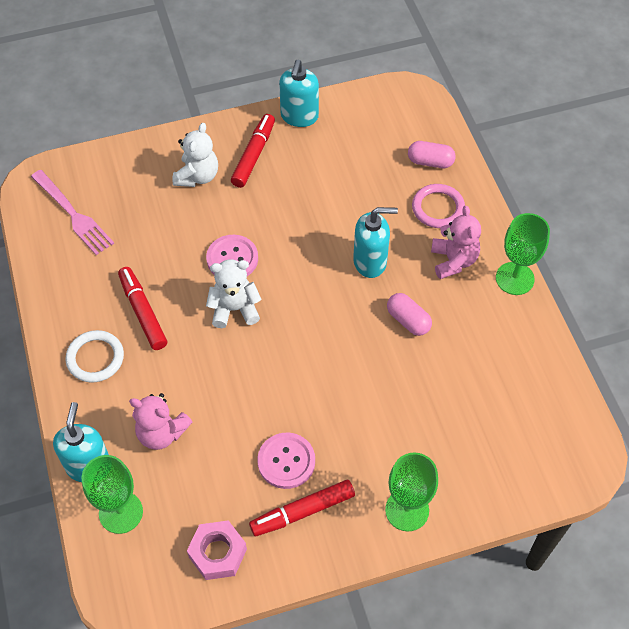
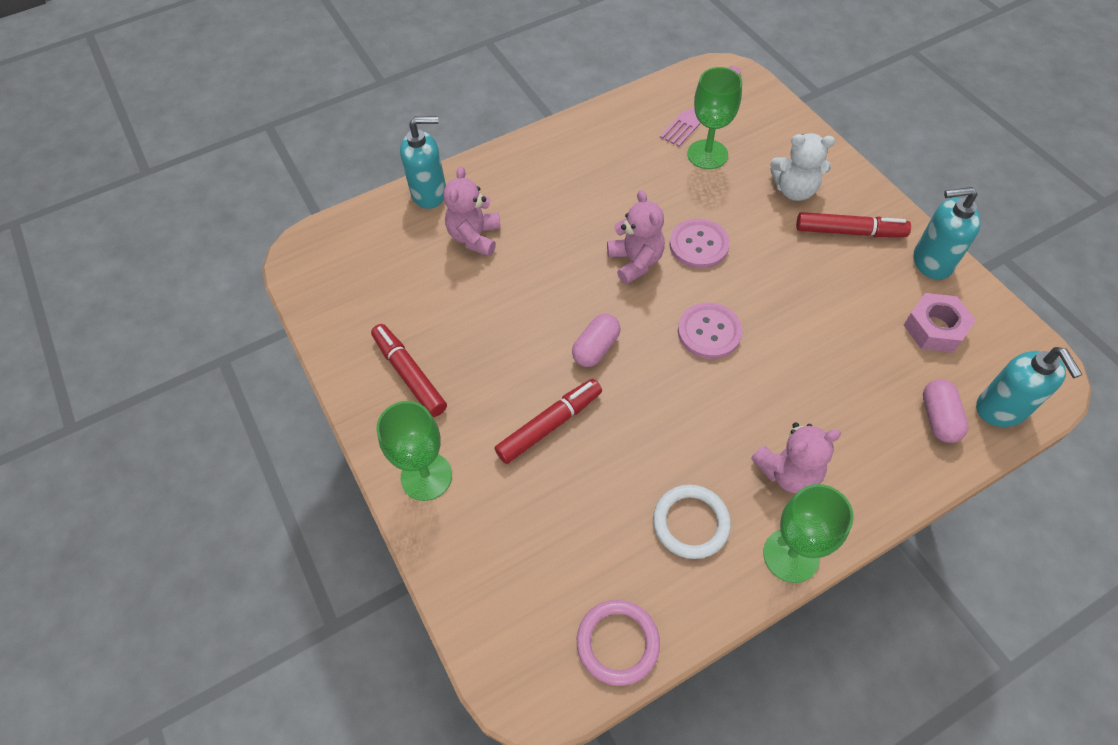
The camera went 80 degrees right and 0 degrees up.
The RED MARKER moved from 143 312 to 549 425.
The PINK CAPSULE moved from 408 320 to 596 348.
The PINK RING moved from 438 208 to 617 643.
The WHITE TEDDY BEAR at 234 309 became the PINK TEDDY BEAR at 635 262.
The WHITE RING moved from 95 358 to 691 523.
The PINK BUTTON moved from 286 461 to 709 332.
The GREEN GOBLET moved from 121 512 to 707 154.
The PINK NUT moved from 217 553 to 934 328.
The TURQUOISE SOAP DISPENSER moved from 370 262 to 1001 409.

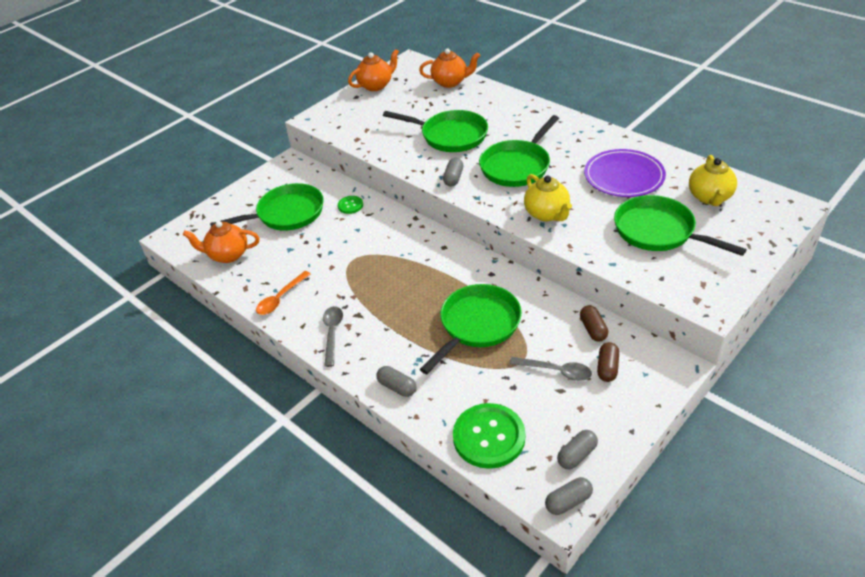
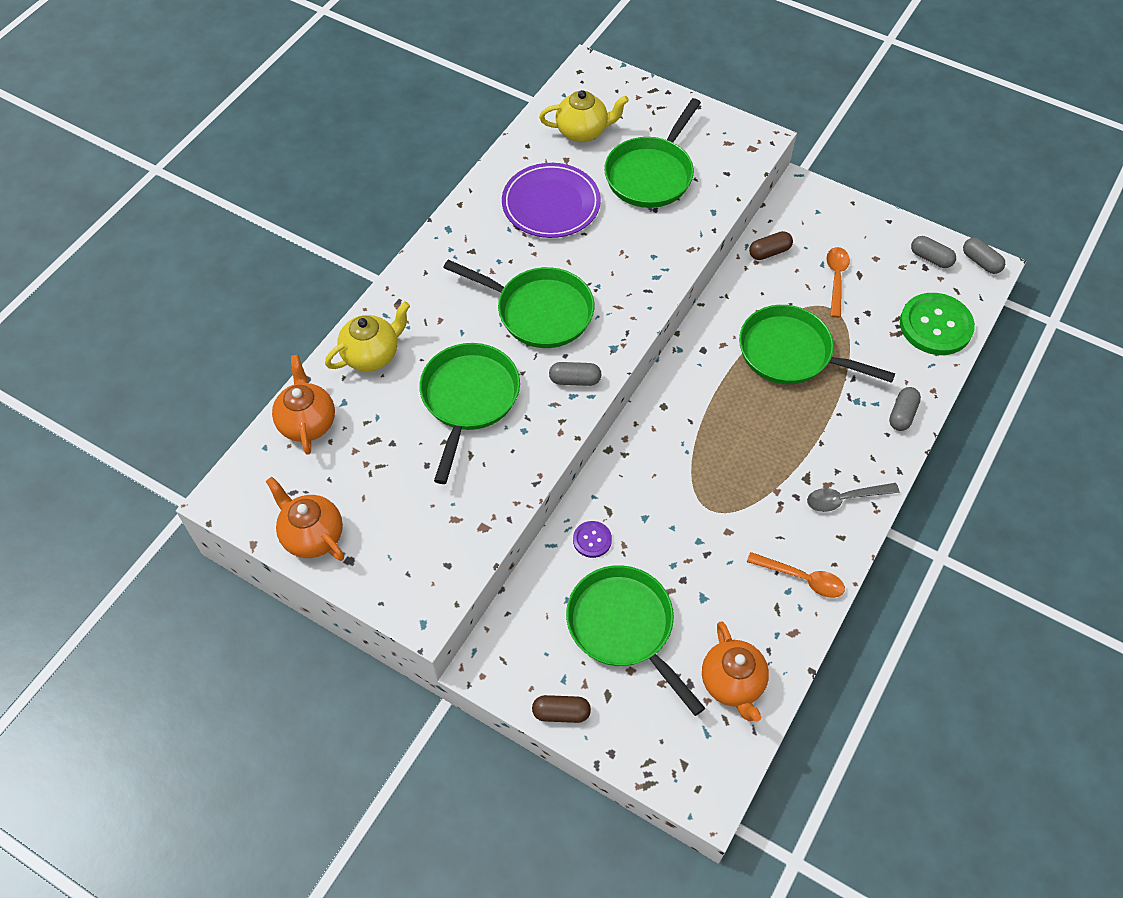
The camera went 105 degrees left and 15 degrees up.
The YELLOW TEAPOT moved from 547 214 to 372 355.
The BROWN CAPSULE moved from 607 368 to 561 712.
The GREEN BUTTON at 350 205 became the PURPLE BUTTON at 592 540.
The GREY SPOON at 556 371 became the ORANGE SPOON at 836 279.

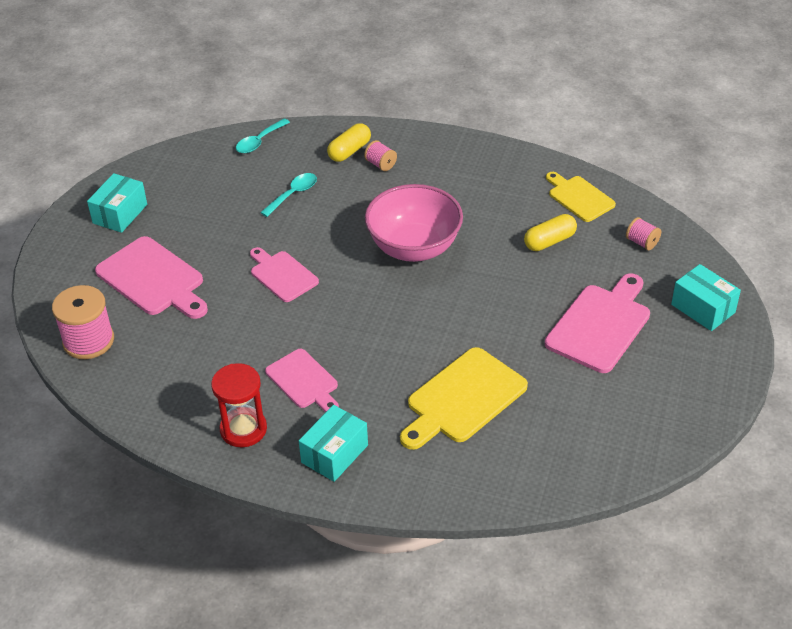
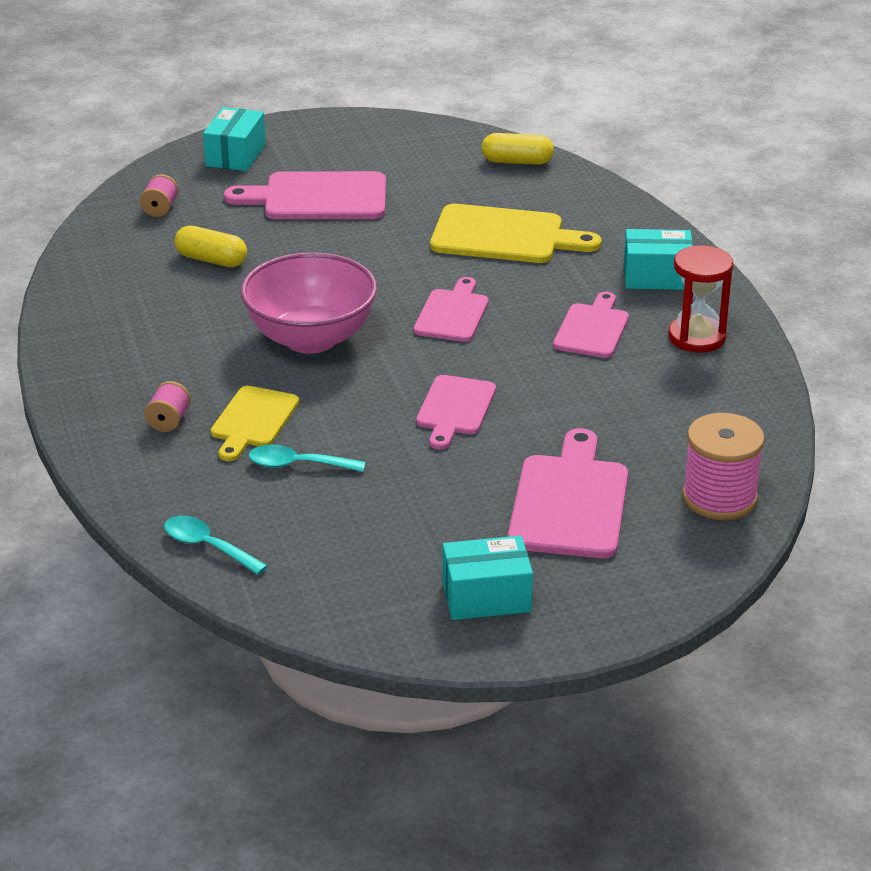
The camera went 125 degrees left and 10 degrees down.
The TURQUOISE SPOON at 259 141 turned 150 degrees counterclockwise.
The YELLOW CUTTING BOARD moved from 579 197 to 253 421.
The PINK CUTTING BOARD at 452 313 appeared.
The YELLOW CAPSULE moved from 349 151 to 517 162.

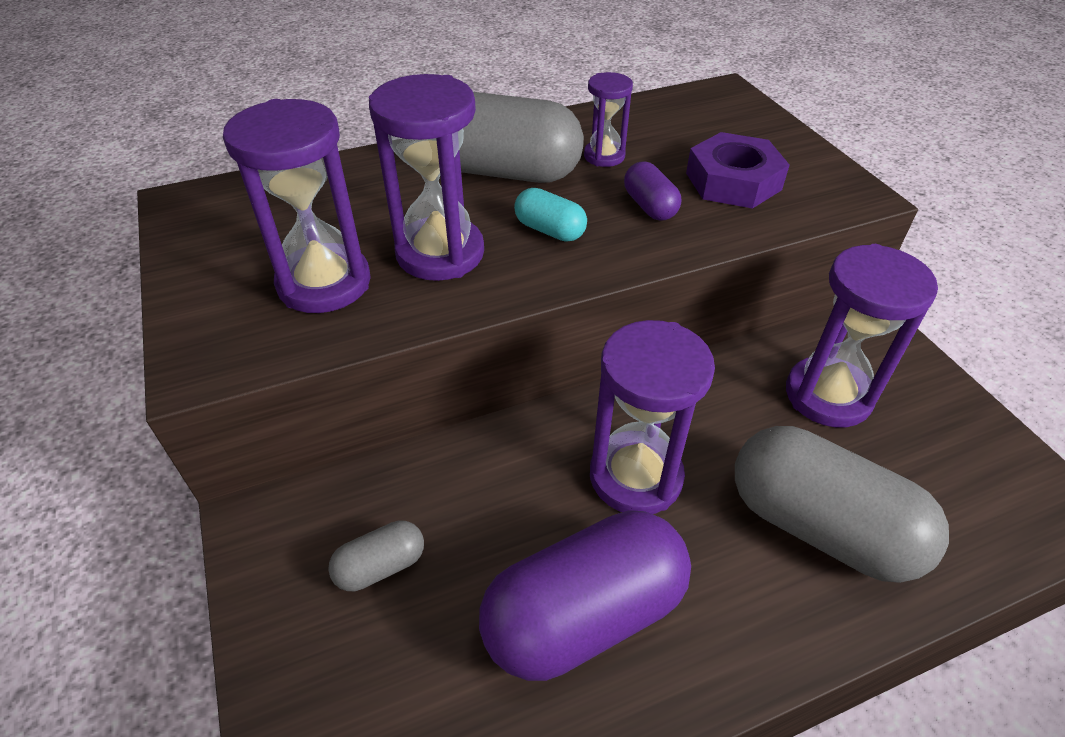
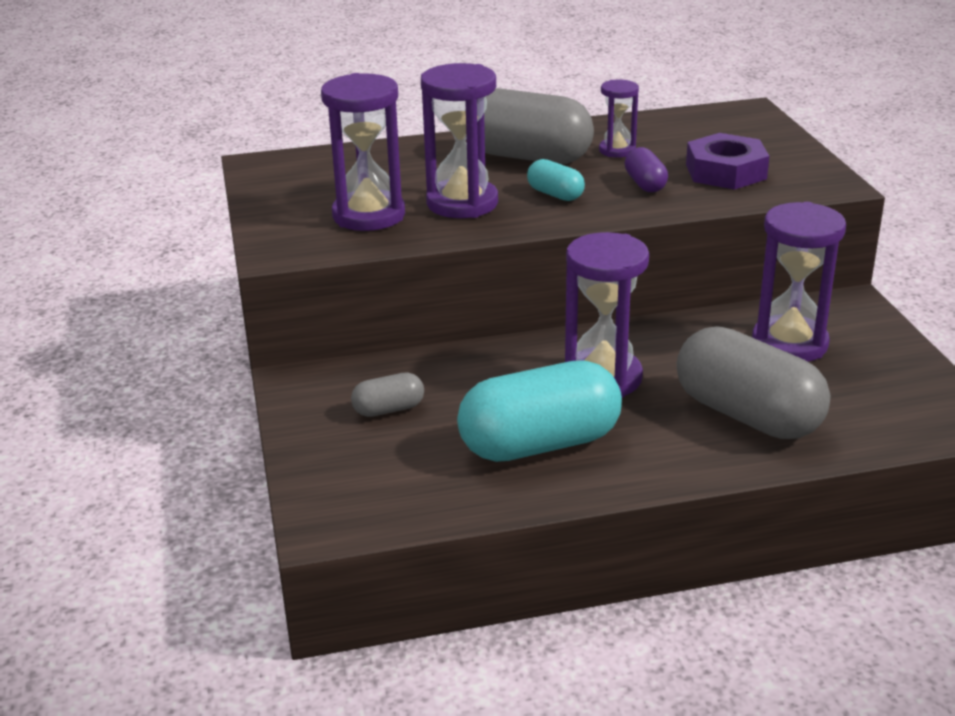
The camera went 10 degrees right and 15 degrees down.
The PURPLE CAPSULE at 584 615 became the TURQUOISE CAPSULE at 540 444.

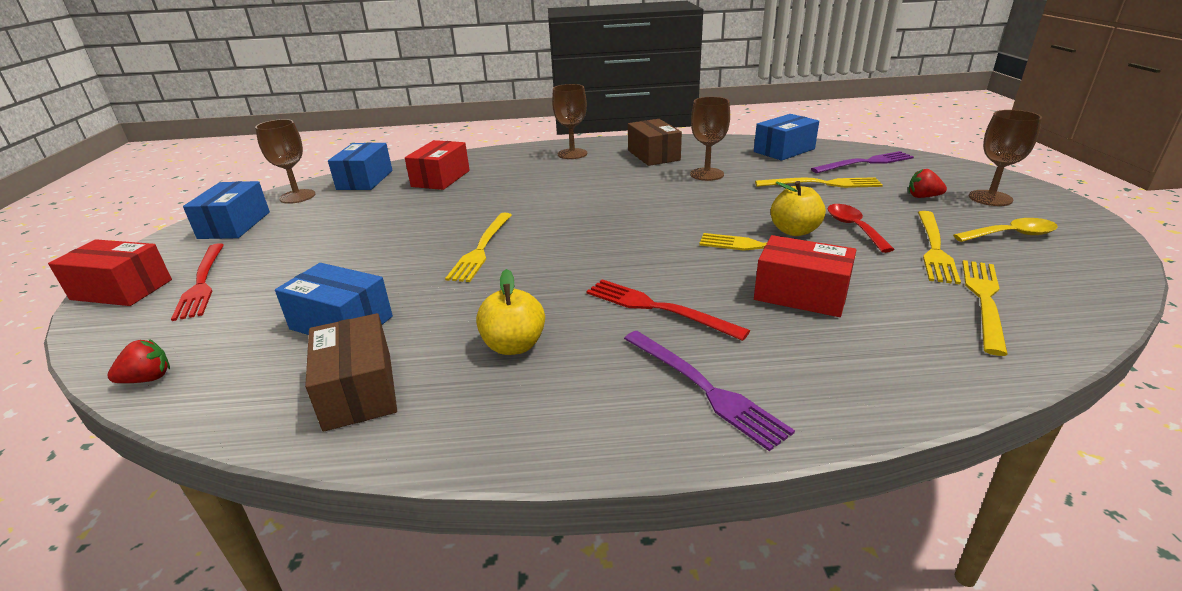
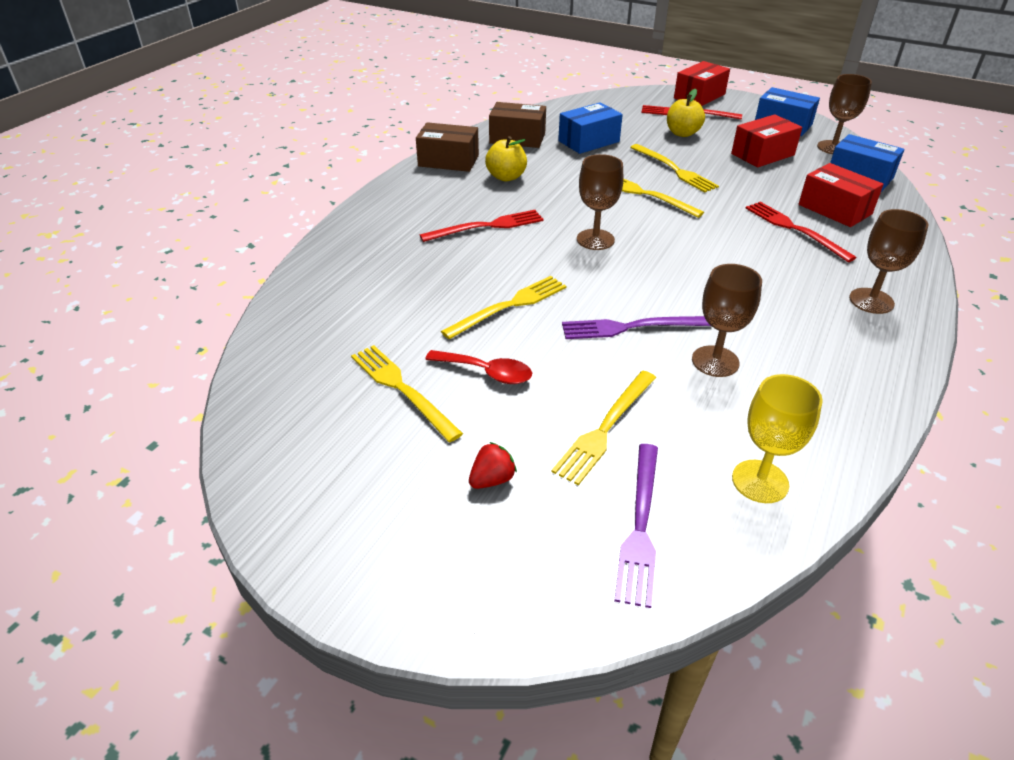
The camera went 120 degrees right and 10 degrees up.
The BROWN BOX moved from 653 155 to 448 161.
The PURPLE FORK moved from 704 388 to 631 327.
The BROWN GOBLET moved from 990 198 to 595 239.
The YELLOW FORK moved from 984 300 to 674 170.
The YELLOW APPLE moved from 794 231 to 682 133.
The RED BOX moved from 801 294 to 762 154.
The BLUE BOX at 784 150 was replaced by the YELLOW GOBLET at 760 481.
The RED FORK at 795 229 appeared.
The RED STRAWBERRY at 148 379 disappeared.
The YELLOW SPOON at 1011 235 disappeared.

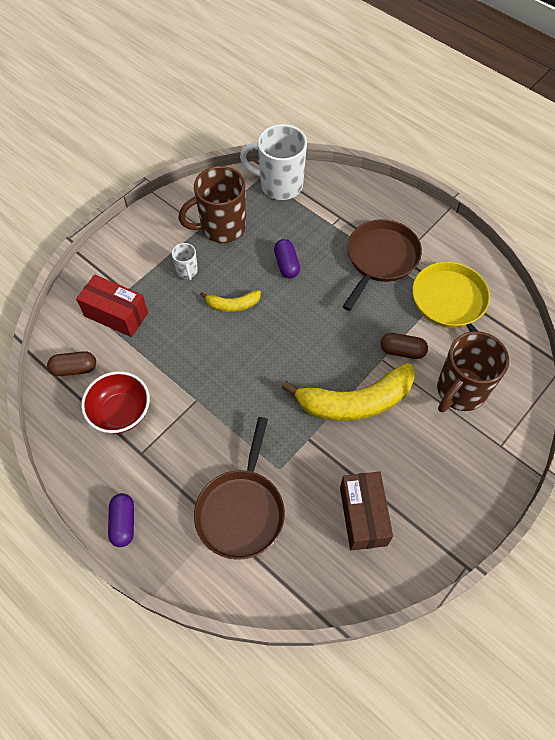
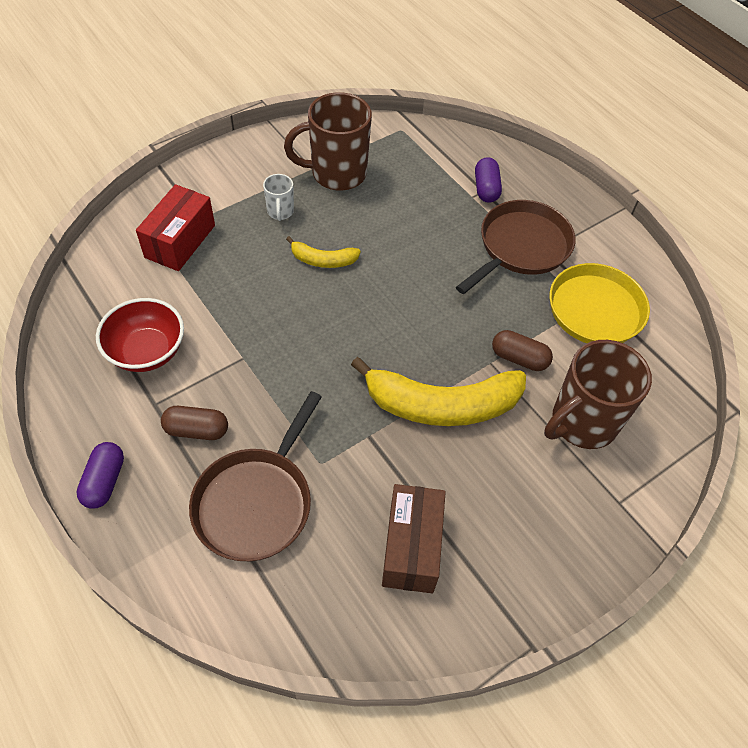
The camera went 10 degrees right and 5 degrees down.
The RED BOX at 116 314 turned 75 degrees clockwise.
The BROWN CAPSULE moved from 74 369 to 197 430.
The PURPLE CAPSULE moved from 286 264 to 486 189.
The WHITE MUG at 279 185 disappeared.

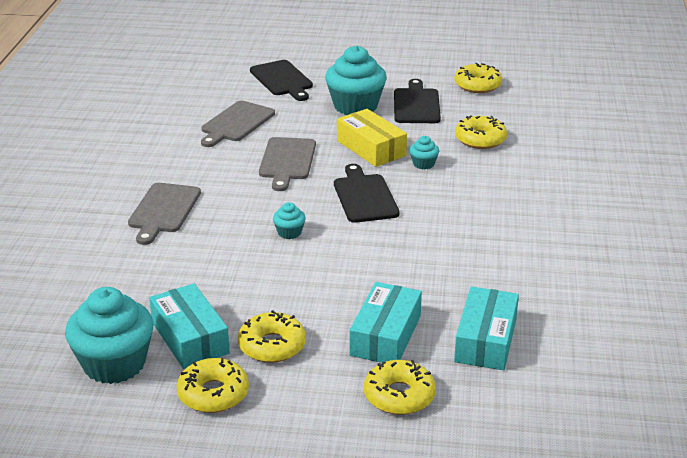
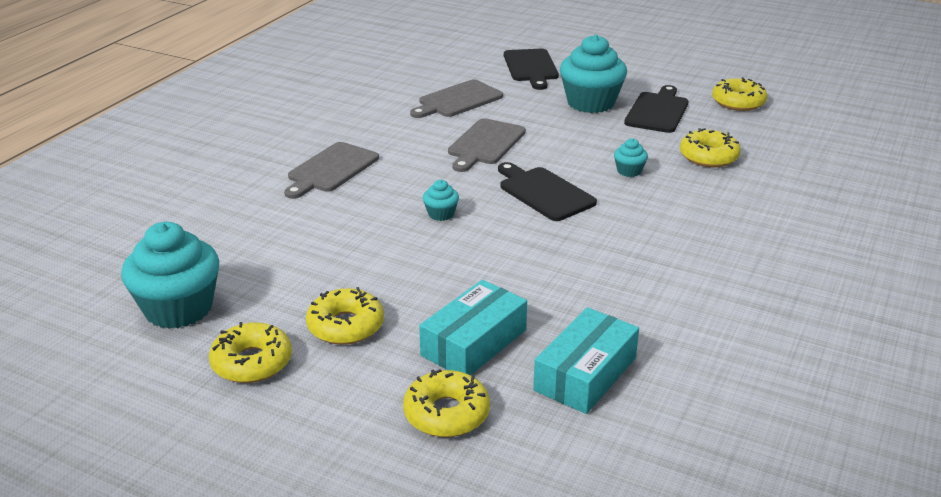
The camera went 20 degrees right and 0 degrees up.
The BLACK CUTTING BOARD at 364 196 turned 45 degrees counterclockwise.
The TURQUOISE BOX at 190 338 disappeared.
The YELLOW BOX at 371 148 disappeared.

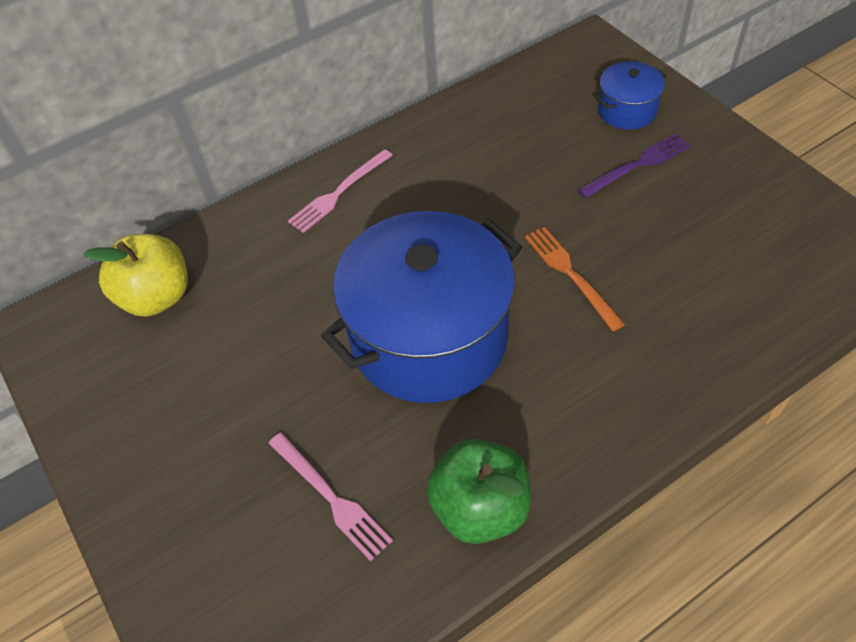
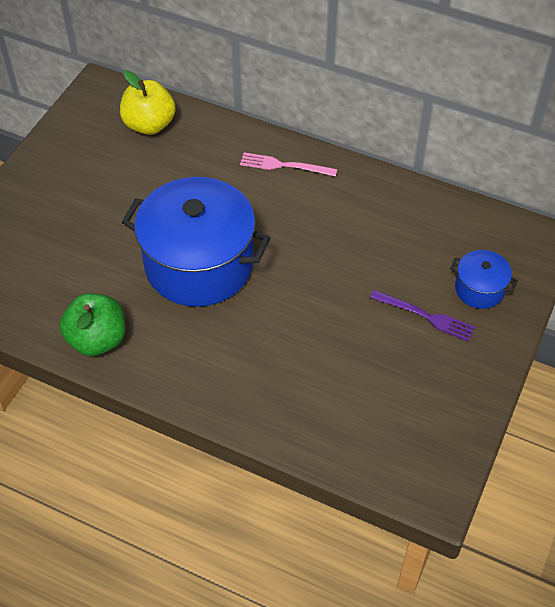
The camera went 55 degrees right and 0 degrees up.
The PINK FORK at 330 497 disappeared.
The ORANGE FORK at 571 274 disappeared.

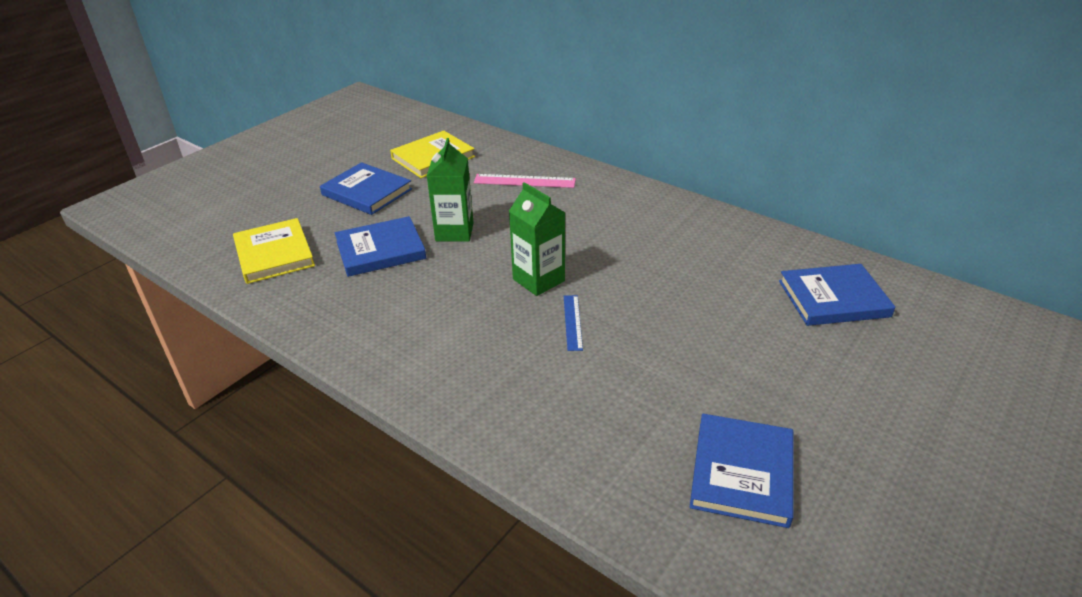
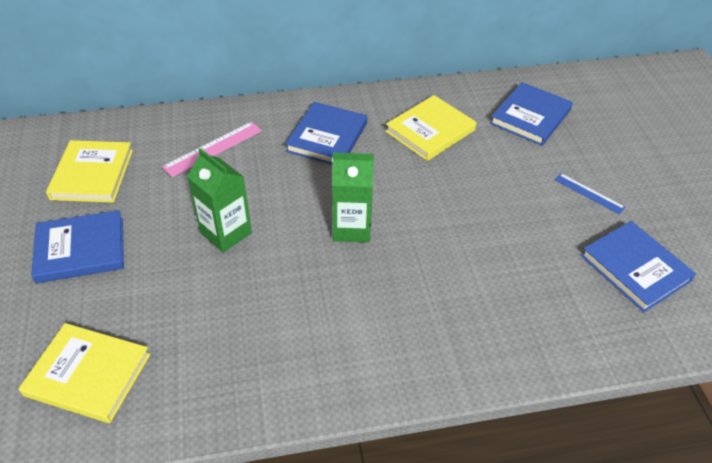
The camera went 50 degrees left and 10 degrees up.
The BLUE BOOK moved from 380 250 to 327 137.
The YELLOW BOOK at 430 131 appeared.
The BLUE RULER moved from 573 322 to 589 193.

